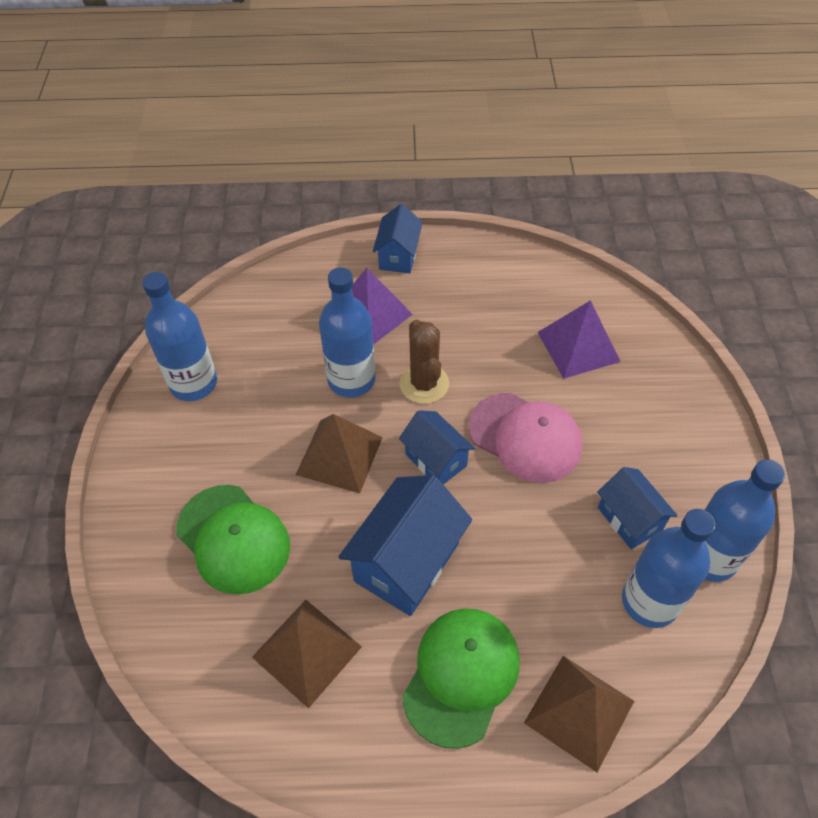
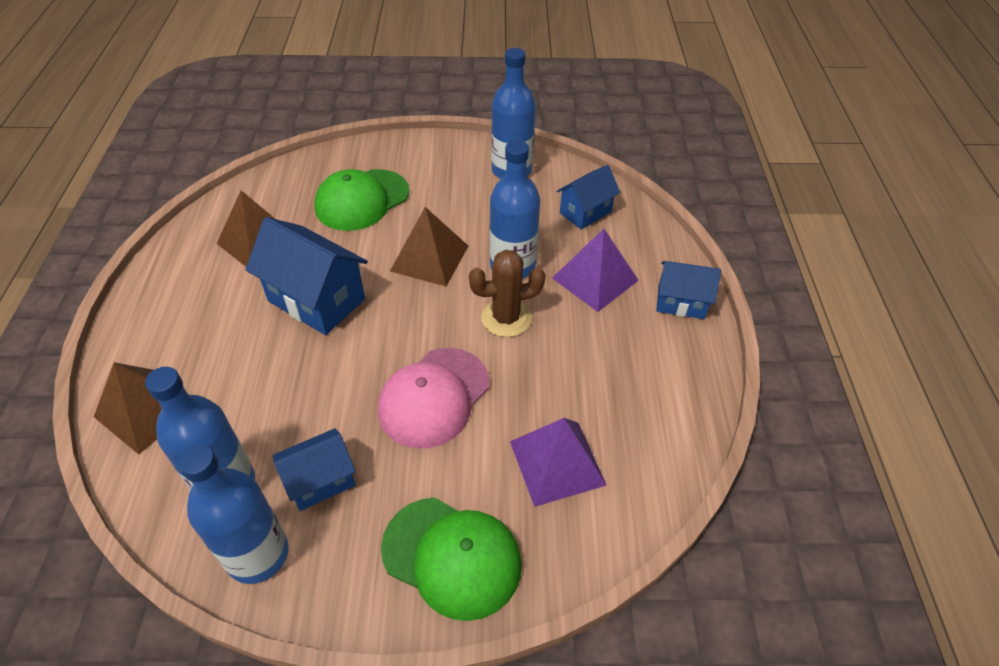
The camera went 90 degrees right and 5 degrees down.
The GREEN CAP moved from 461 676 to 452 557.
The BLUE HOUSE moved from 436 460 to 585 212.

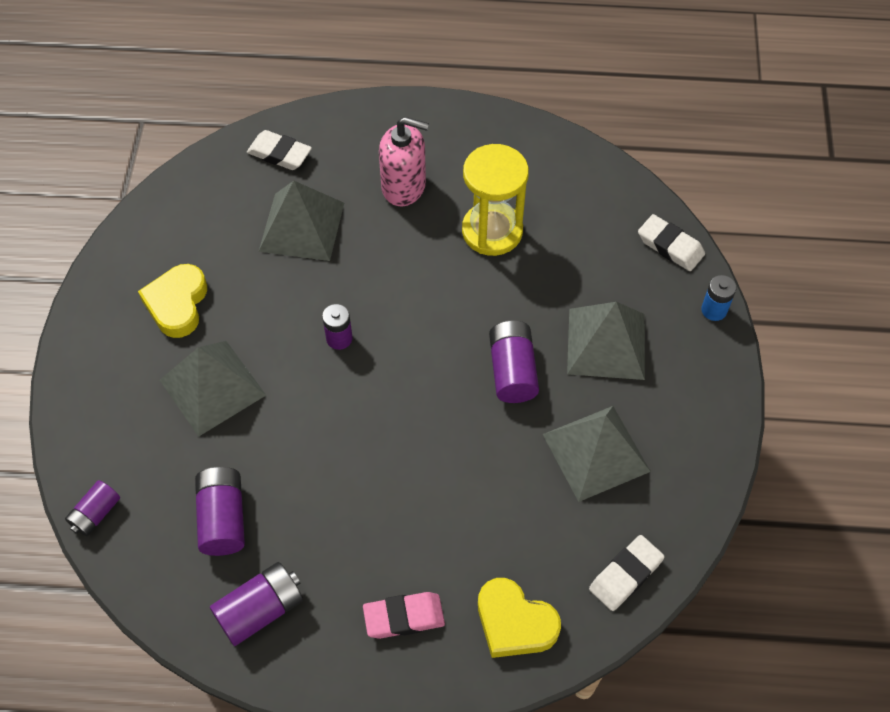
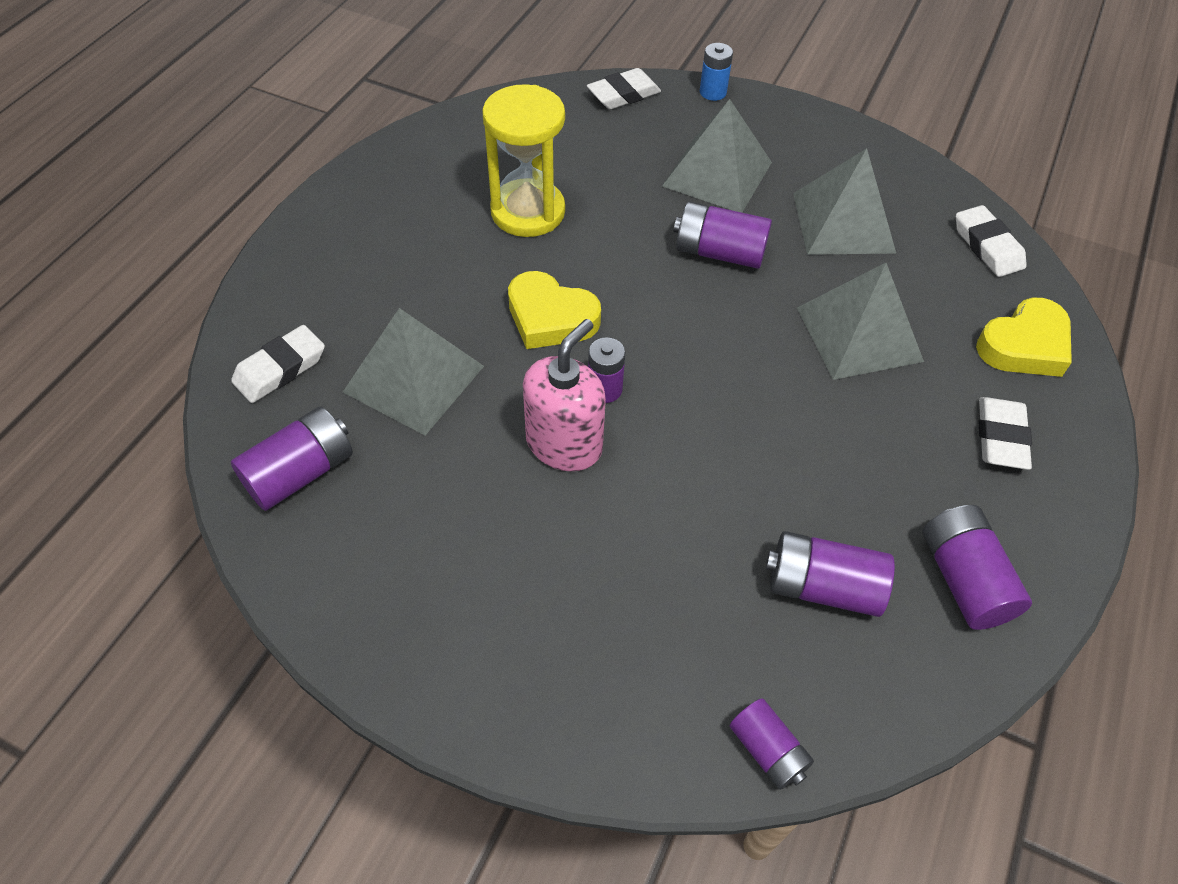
The camera went 70 degrees left and 5 degrees down.
The PURPLE BATTERY at 300 473 appeared.
The YELLOW HEART moved from 177 304 to 550 317.
The PINK SOAP DISPENSER moved from 404 186 to 564 444.
The GREY PYRAMID moved from 212 387 to 859 334.
The PINK ERASER at 404 617 became the WHITE ERASER at 1000 437.

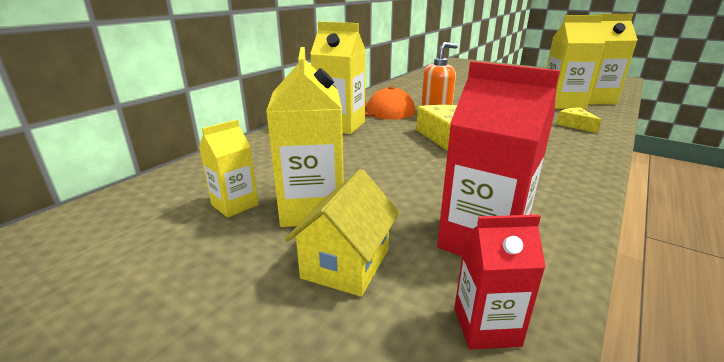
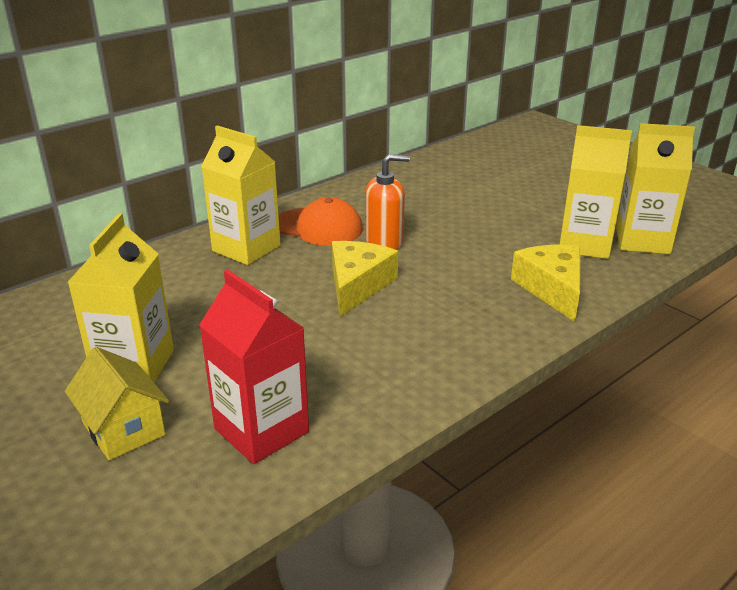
The camera went 15 degrees right and 5 degrees up.
The YELLOW HOUSE at 346 263 turned 75 degrees counterclockwise.
The YELLOW CHEESE at 575 125 changed to 1.72 times the size.
The YELLOW CARTON at 235 205 disappeared.
The RED CARTON at 486 326 disappeared.

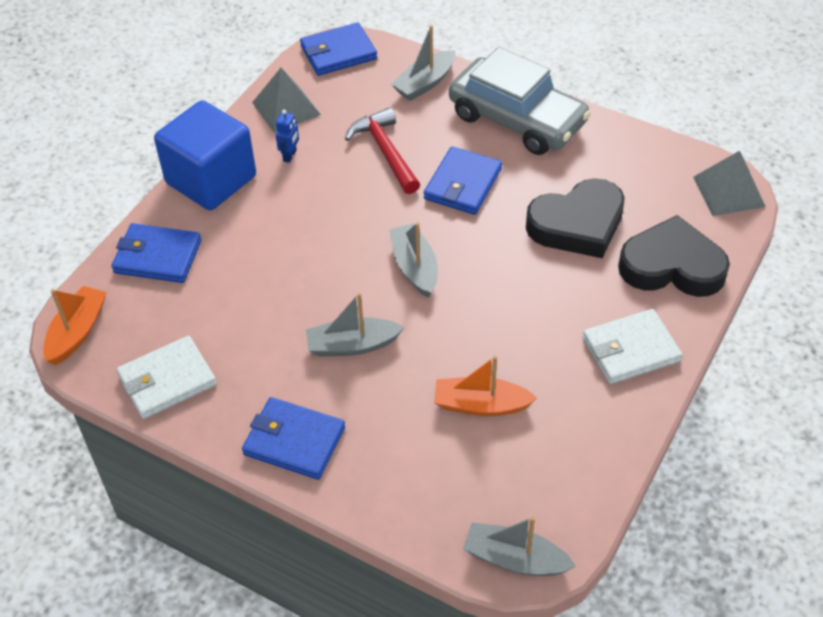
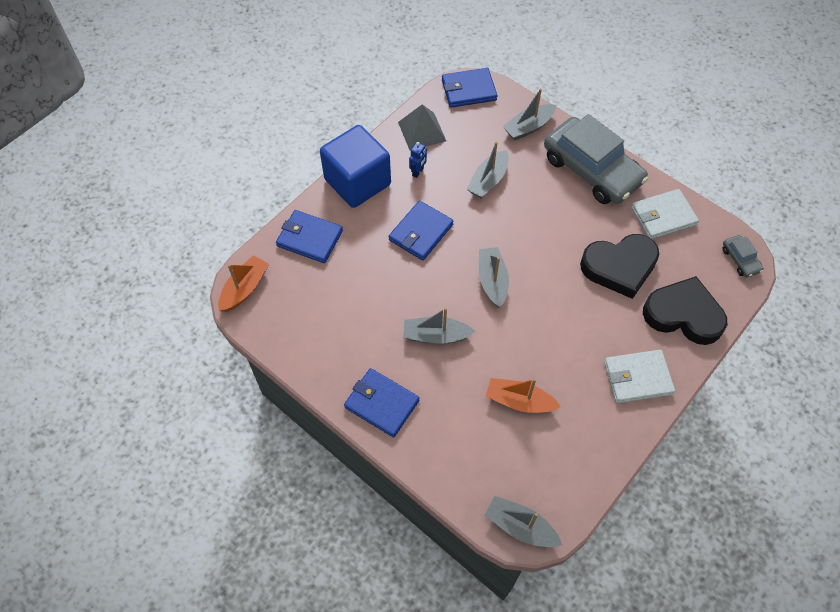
The camera went 10 degrees right and 10 degrees up.
The BLUE WALLET moved from 463 184 to 421 232.
The RED HAMMER at 385 152 was replaced by the GREY BOAT at 488 180.
The WHITE WALLET moved from 167 380 to 663 216.
The GREY PYRAMID at 728 191 was replaced by the GREY CAR at 740 260.

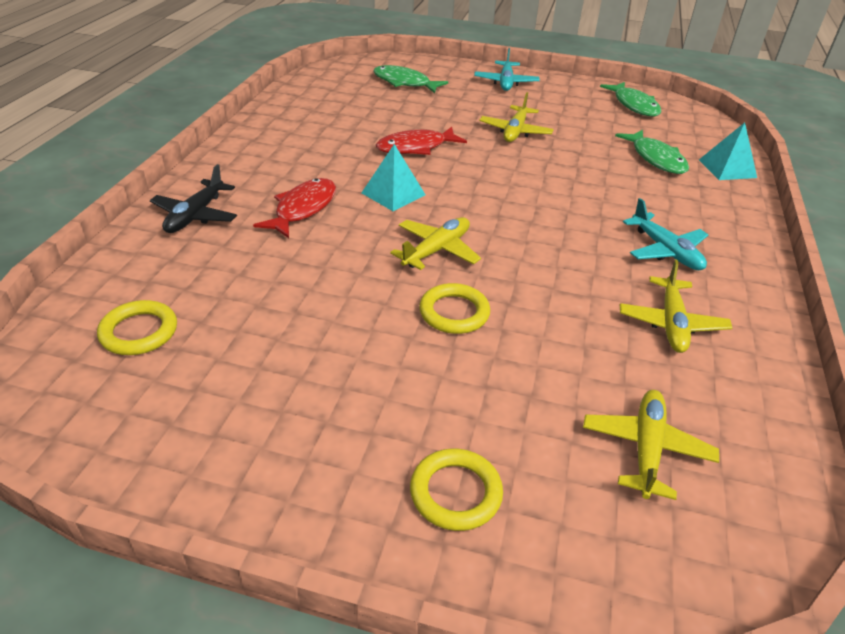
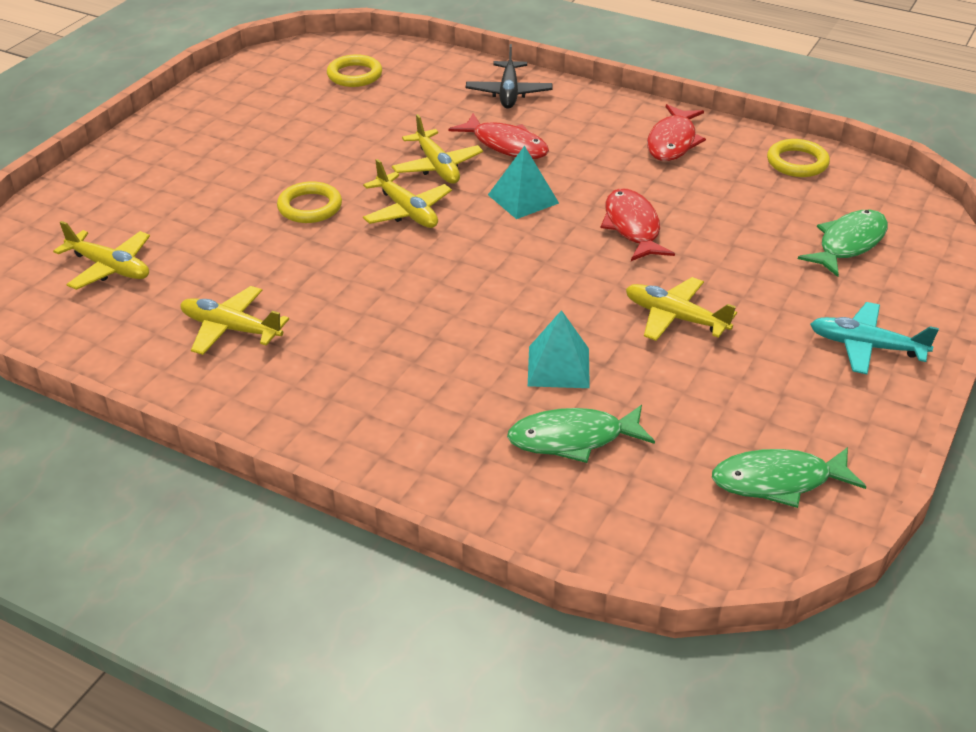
The camera went 105 degrees right and 0 degrees up.
The YELLOW PLANE at 437 166 appeared.
The BLACK PLANE at 195 215 turned 120 degrees counterclockwise.
The TURQUOISE PYRAMID moved from 727 168 to 558 367.
The RED FISH at 672 142 appeared.
The YELLOW RING moved from 455 493 to 797 162.
The TURQUOISE PLANE at 666 251 disappeared.

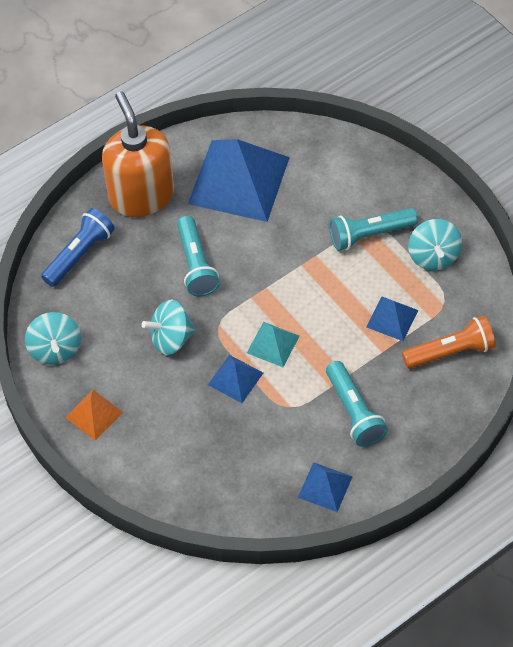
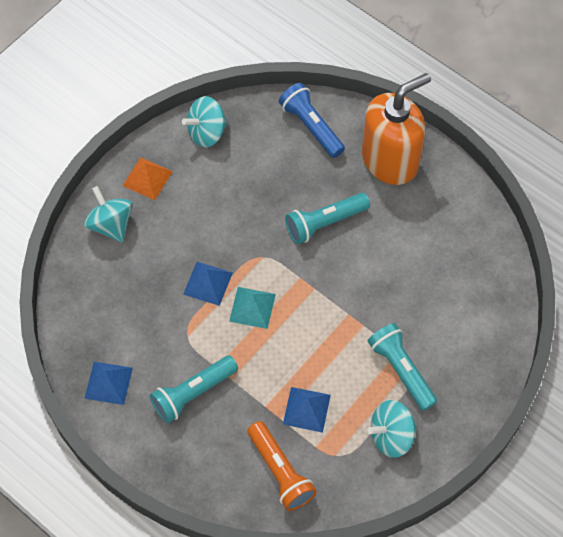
The camera went 75 degrees right and 5 degrees up.
The TURQUOISE SPINNING TOP moved from 171 338 to 111 225.
The BLUE FLASHLIGHT at 80 254 turned 150 degrees counterclockwise.
The BLUE PYRAMID at 239 180 disappeared.

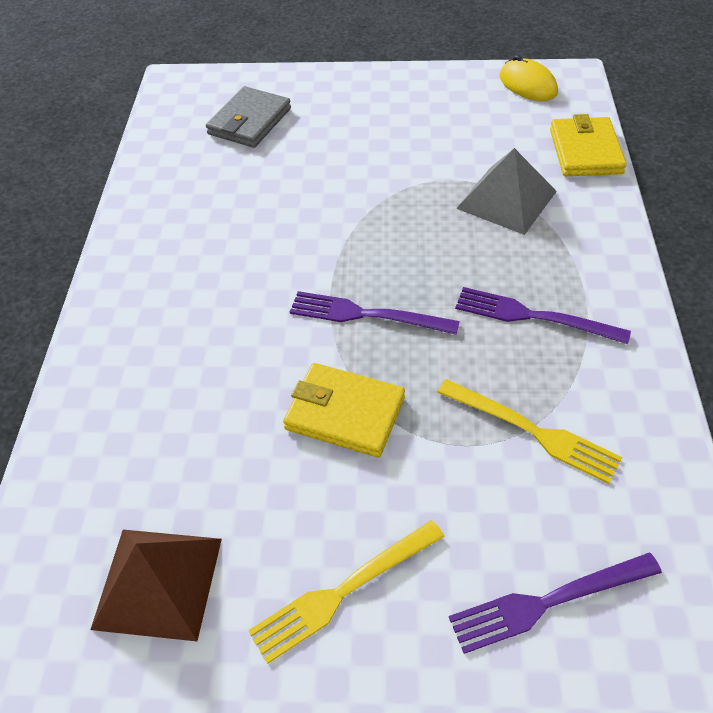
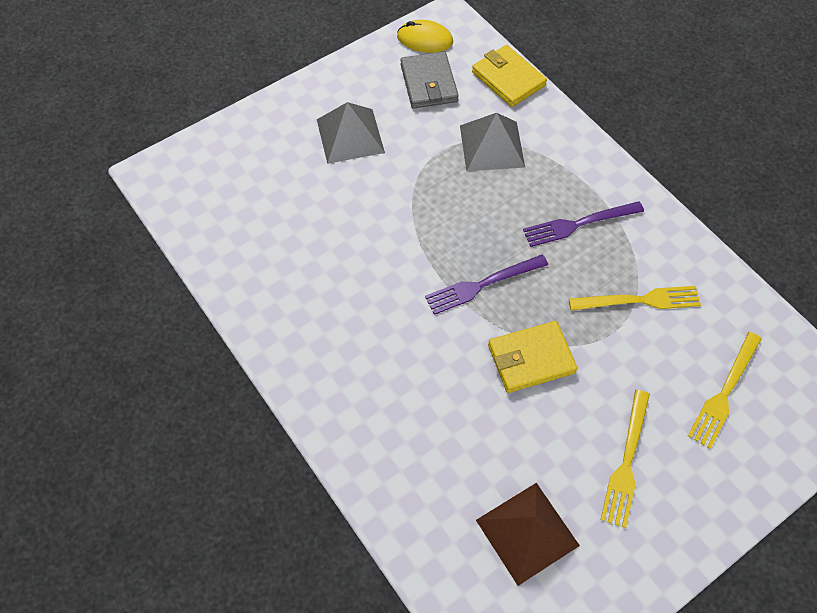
The camera went 40 degrees left and 10 degrees up.
The GREY PYRAMID at 350 135 appeared.
The GREY WALLET moved from 249 121 to 428 83.
The PURPLE FORK at 548 602 became the YELLOW FORK at 724 392.

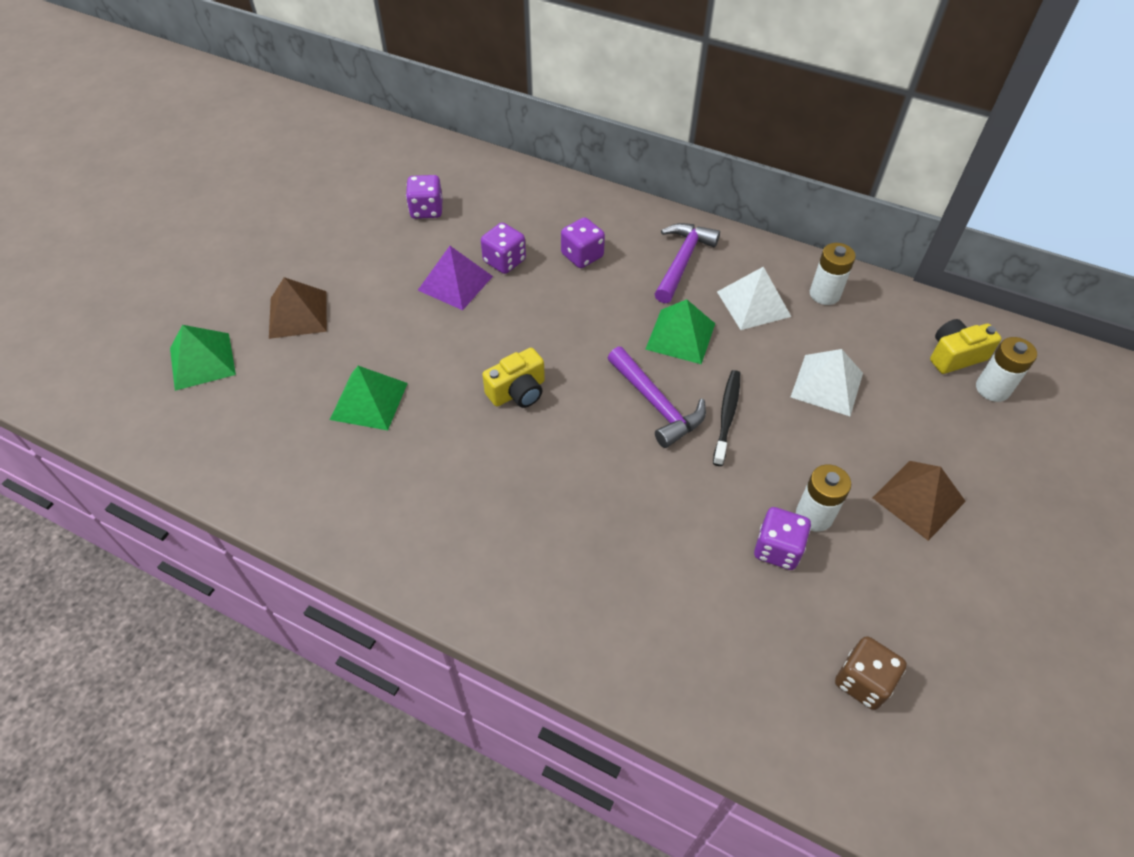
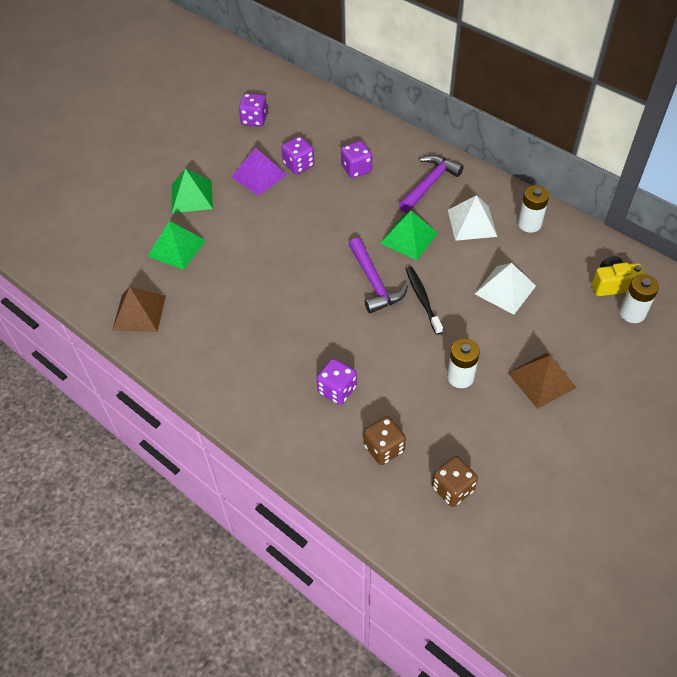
The camera went 15 degrees right and 0 degrees up.
The BROWN PYRAMID moved from 298 314 to 139 312.
The GREEN PYRAMID moved from 202 361 to 192 196.
The PURPLE DICE moved from 777 549 to 337 390.
The BROWN DICE at 384 448 appeared.
The BLACK TOOTHBRUSH at 727 416 turned 45 degrees counterclockwise.
The YELLOW CAMERA at 518 392 disappeared.

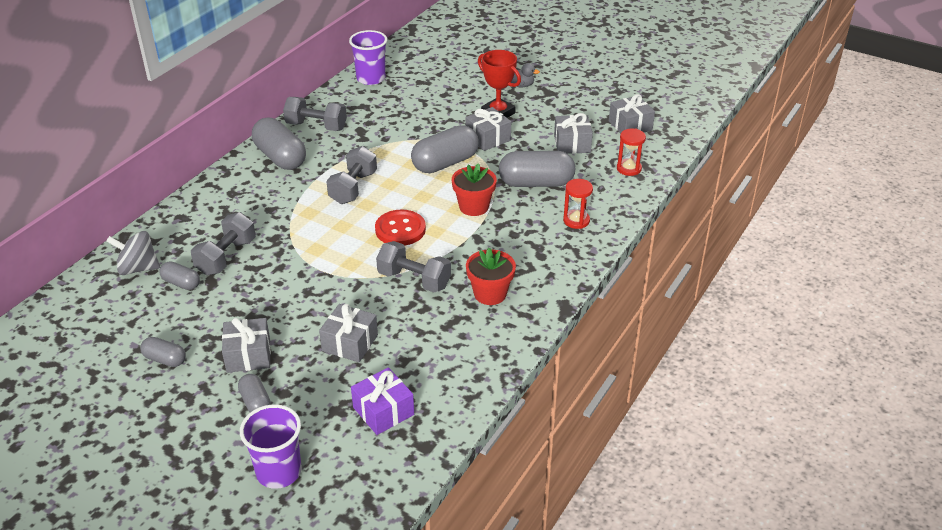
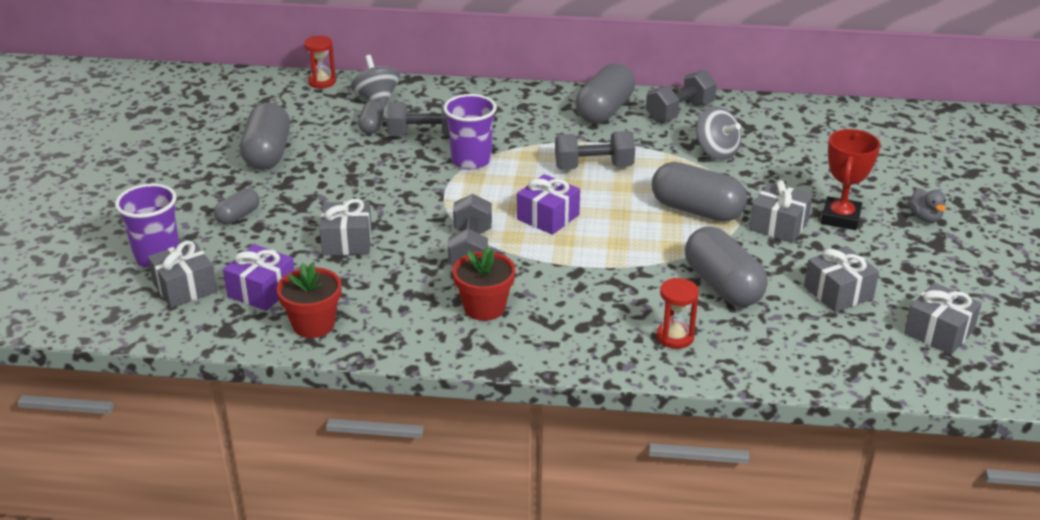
The camera went 65 degrees right and 5 degrees down.
The GREY GIFT moved from 248 355 to 185 287.
The GREY CAPSULE at 165 359 changed to 1.90 times the size.
The RED FLOWER POT moved from 474 207 to 313 324.
The RED HOURGLASS moved from 629 168 to 322 82.
The PURPLE CUP moved from 371 78 to 471 160.
The RED BUTTON at 400 229 was replaced by the PURPLE GIFT at 548 217.
The GREY DUMBBELL at 316 126 turned 60 degrees clockwise.
The GREY SPINNING TOP at 716 152 appeared.

